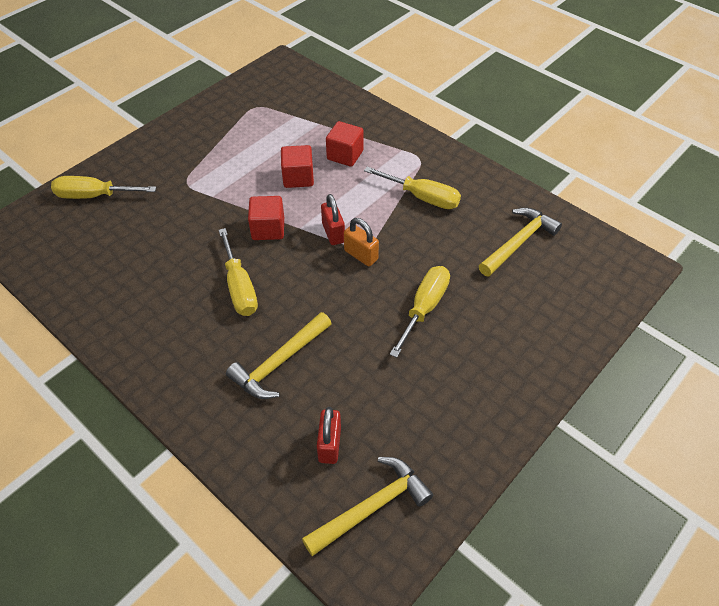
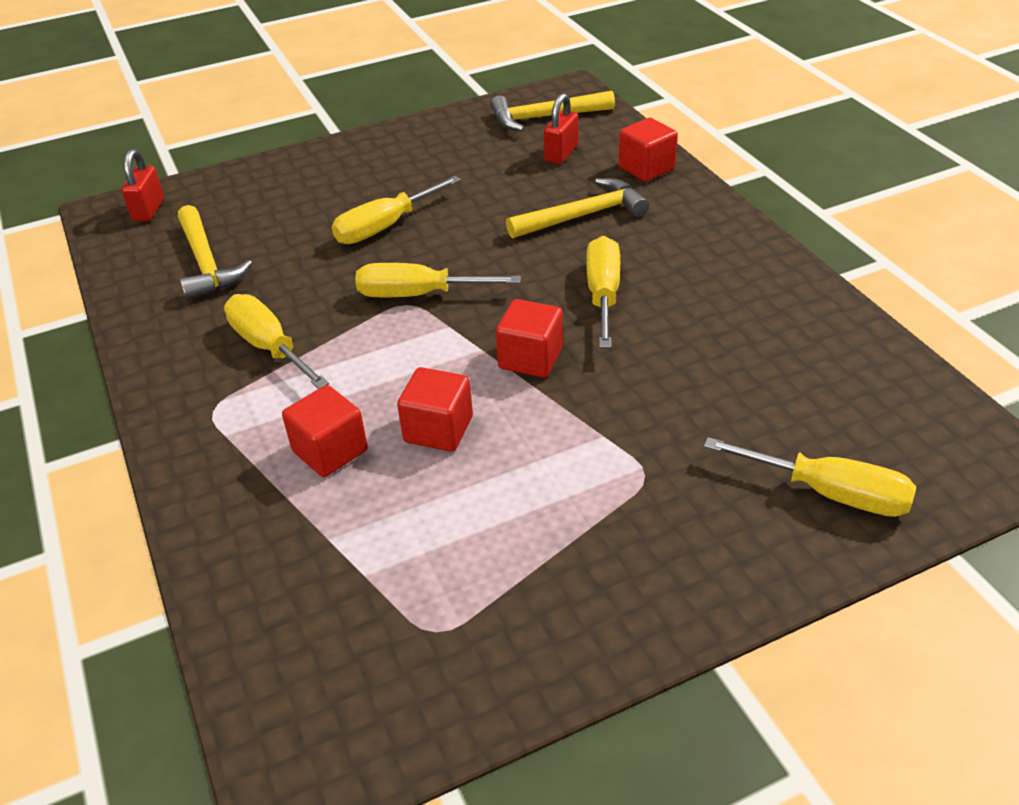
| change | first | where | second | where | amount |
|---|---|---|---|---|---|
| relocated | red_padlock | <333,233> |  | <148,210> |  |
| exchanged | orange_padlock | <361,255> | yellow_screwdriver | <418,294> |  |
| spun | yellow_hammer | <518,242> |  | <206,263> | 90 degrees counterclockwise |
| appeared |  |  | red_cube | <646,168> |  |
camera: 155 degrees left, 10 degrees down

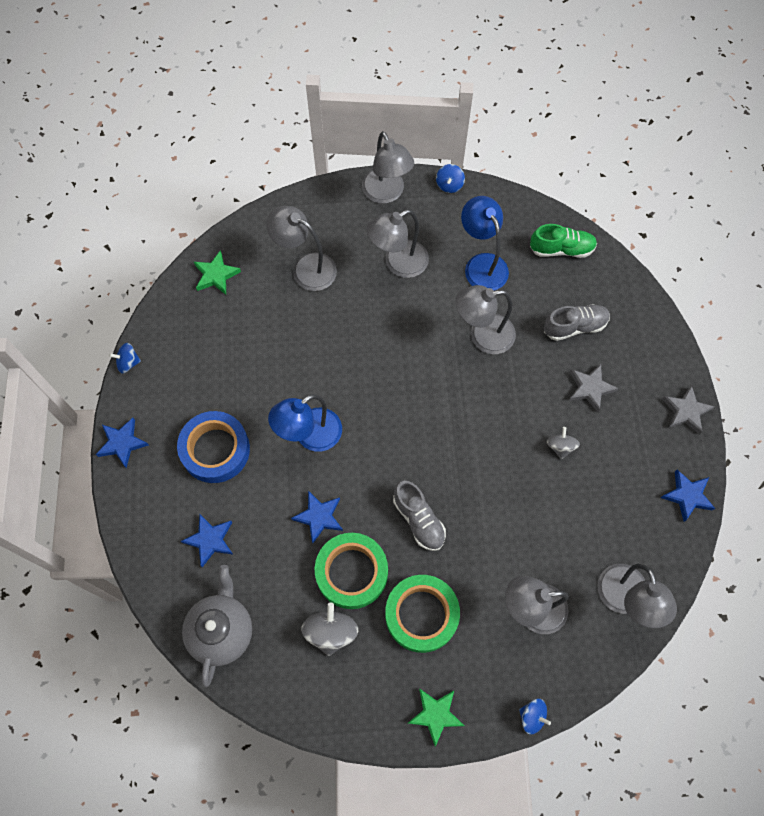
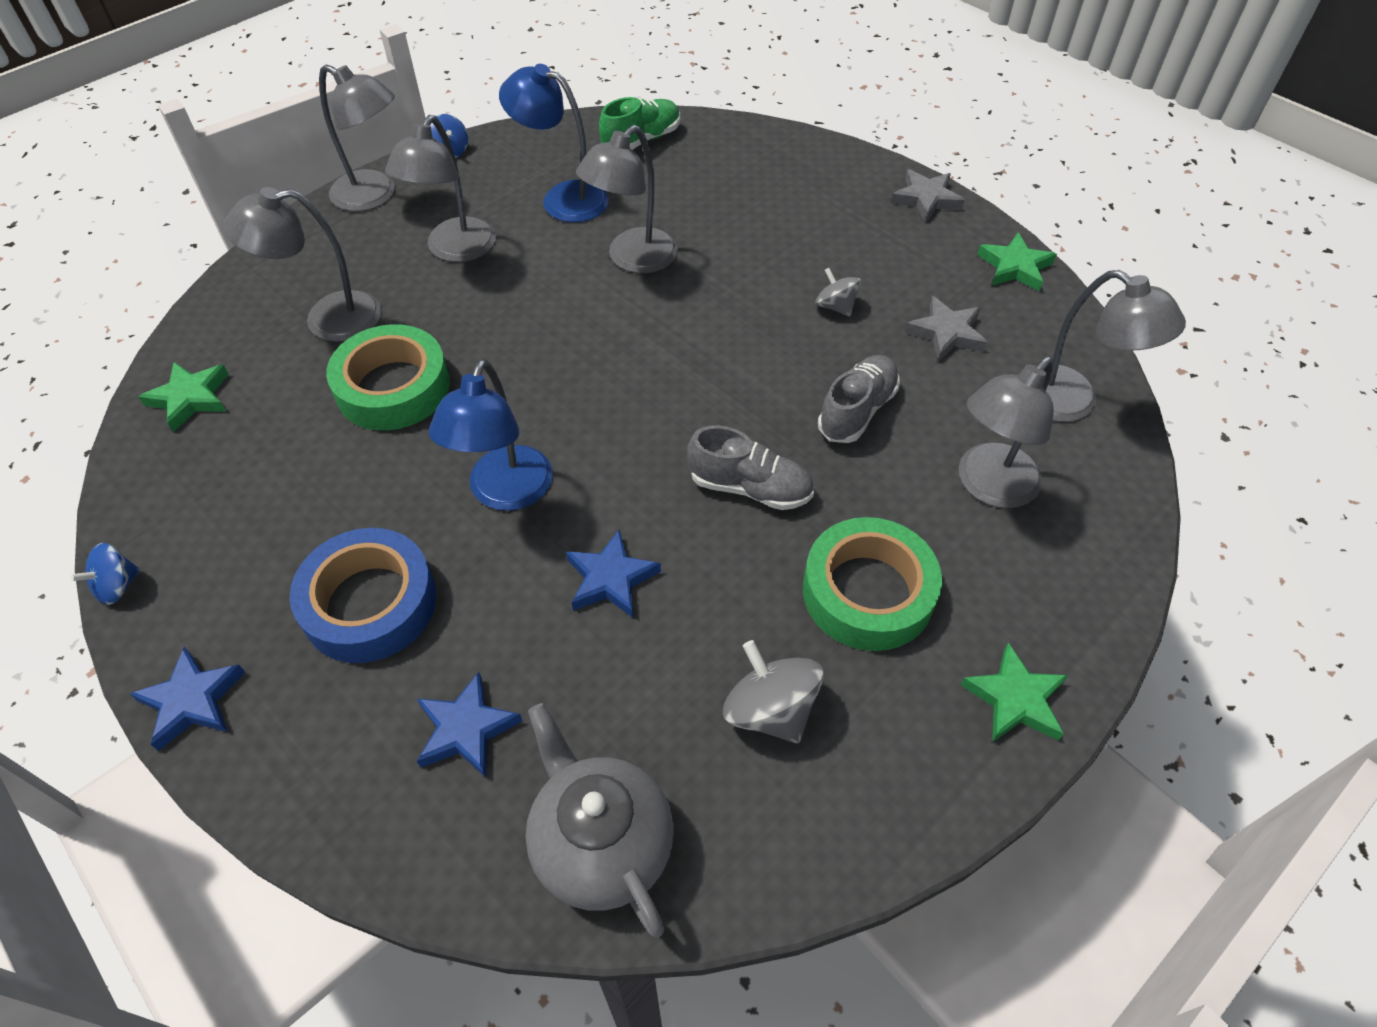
| change | first | where | second | where | amount |
|---|---|---|---|---|---|
| relocated | green_tape | <351,572> |  | <393,387> |  |
| missing | blue_spinning_top | <532,716> |  |  |  |
| relocated | grey_shoe | <575,326> |  | <857,411> |  |
| relocated | grey_star | <590,388> |  | <946,333> |  |
| colour | blue_star | <687,496> | green_star | <1015,267> |  |
camera: 40 degrees left, 15 degrees down

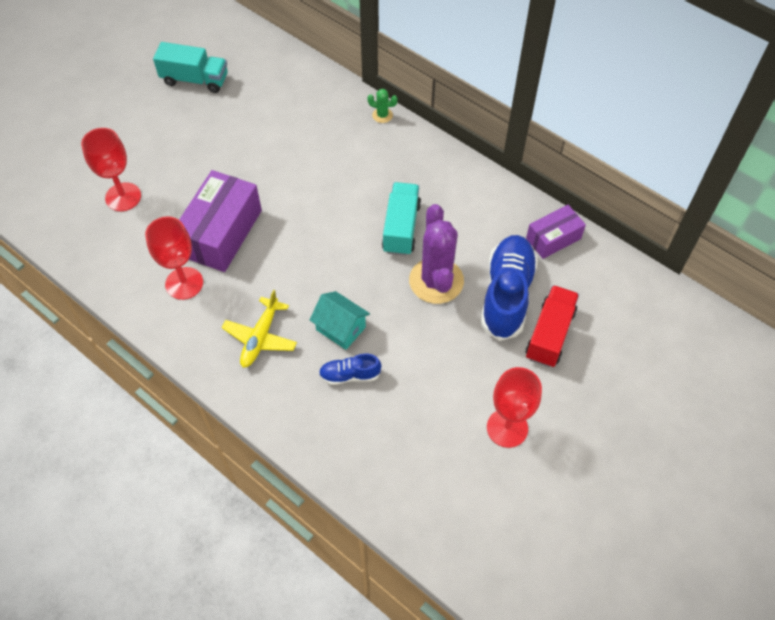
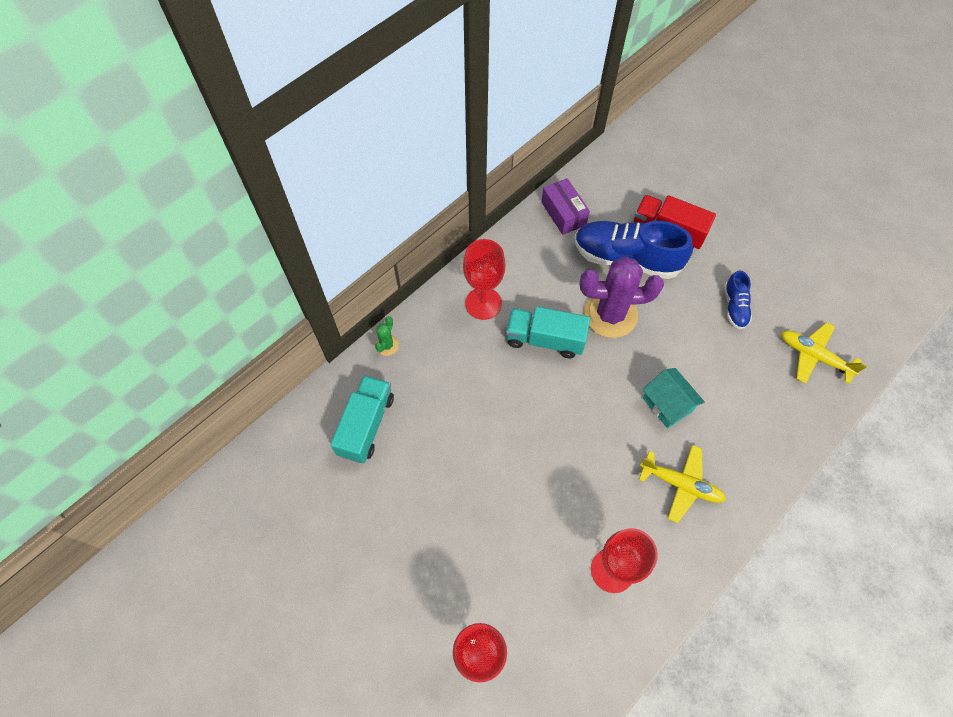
| change | first | where | second | where | amount |
|---|---|---|---|---|---|
| relocated | turquoise_truck | <195,79> |  | <366,425> |  |
| missing | purple_box | <221,233> |  |  |  |
| spun | turquoise_house | <341,328> |  | <667,405> | 75 degrees counterclockwise |
| relocated | blue_shoe | <350,375> |  | <734,307> |  |
| relocated | red_goblet | <507,428> |  | <483,303> |  |
| appeared |  |  | yellow_plane | <813,356> |  |
camera: 85 degrees left, 5 degrees up

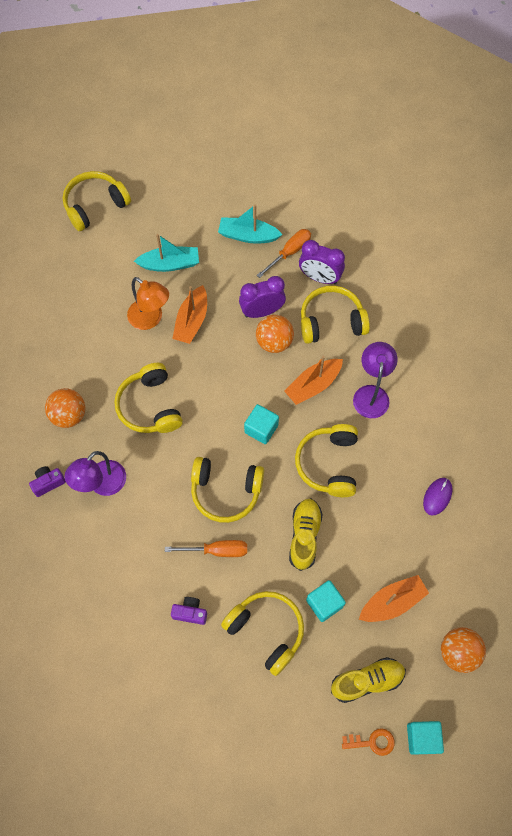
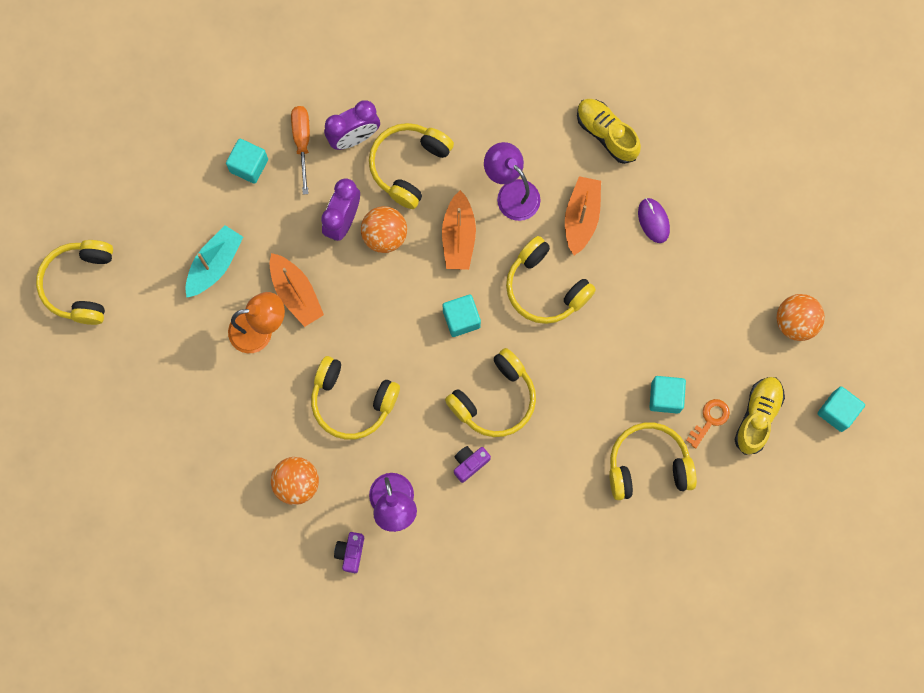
| change | first | where | second | where | amount |
|---|---|---|---|---|---|
| missing | orange_screwdriver | <217,550> |  |  |  |
| relocated | purple_camera | <190,613> |  | <470,463> |  |
| exchanged | turquoise_boat | <248,236> | turquoise_cube | <249,165> |  |
| relocated | yellow_shoe | <304,536> |  | <606,134> |  |
| relocated | orange_key | <372,742> |  | <710,420> |  |
| relocated | orange_boat | <392,602> |  | <581,217> |  |
camera: 50 degrees left, 10 degrees up

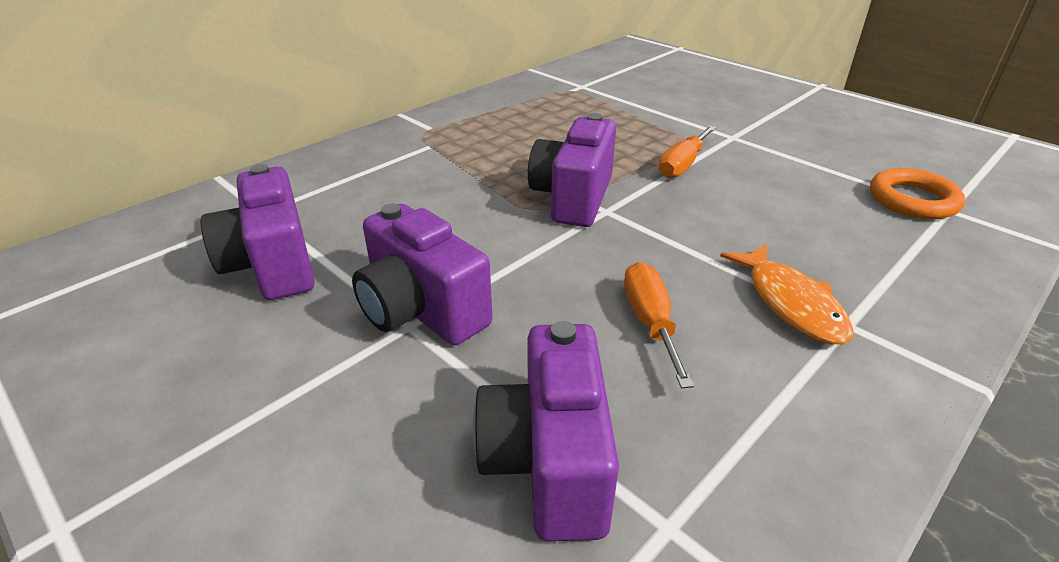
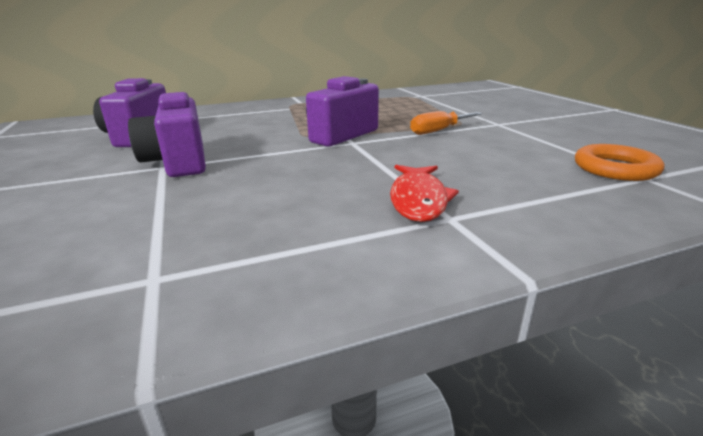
| change | first | where | second | where | amount |
|---|---|---|---|---|---|
| missing | purple_camera | <549,461> |  |  |  |
| missing | orange_screwdriver | <650,322> |  |  |  |
| colour | orange_fish | <791,303> | red_fish | <418,200> |  |
camera: 25 degrees right, 10 degrees down

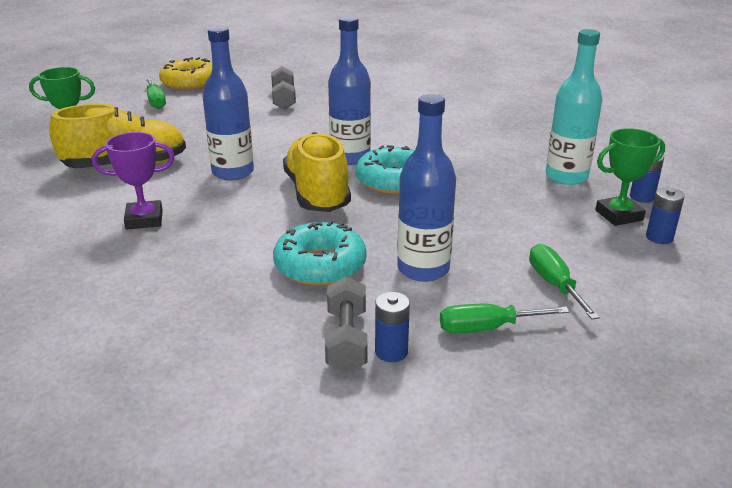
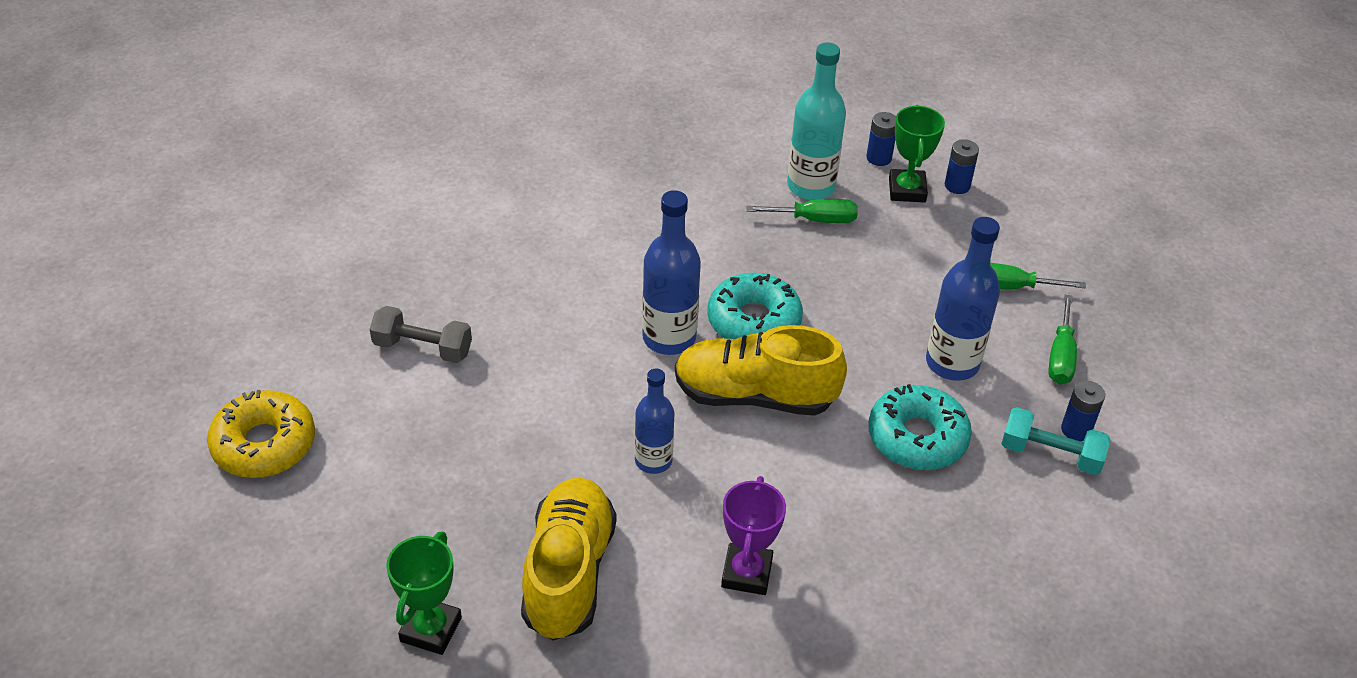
| change | first | where | second | where | amount |
|---|---|---|---|---|---|
| relocated | green_screwdriver | <155,101> |  | <815,220> |  |
| size | blue_bottle | <233,172> |  | <653,460> | x0.65 |
| colour | grey_dumbbell | <346,340> | turquoise_dumbbell | <1050,454> |  |
camera: 70 degrees left, 15 degrees up

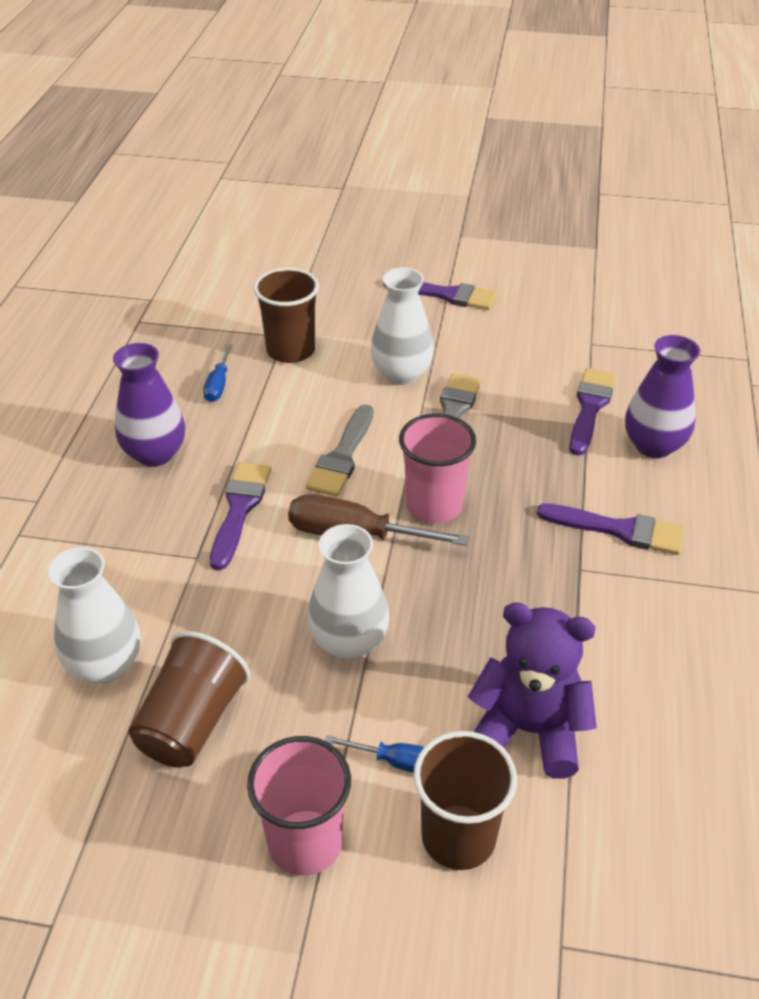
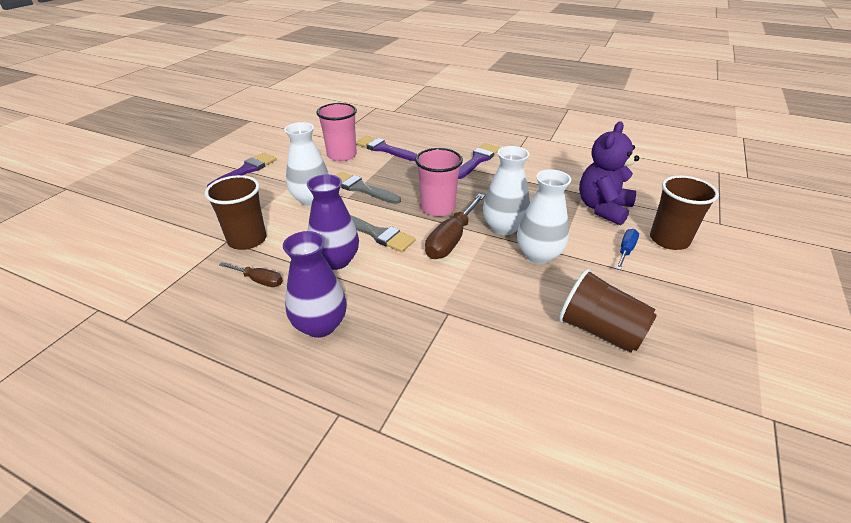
| change | first | where | second | where | amount |
|---|---|---|---|---|---|
| relocated | white_vase | <105,665> |  | <503,227> |  |
| colour | blue_screwdriver | <218,385> | brown_screwdriver | <259,280> |  |
| missing | purple_brush | <239,509> |  |  |  |
| relocated | pink_cup | <305,842> |  | <342,155> |  |
| relocated | purple_vase | <653,445> |  | <336,260> |  |
camera: 75 degrees left, 5 degrees down

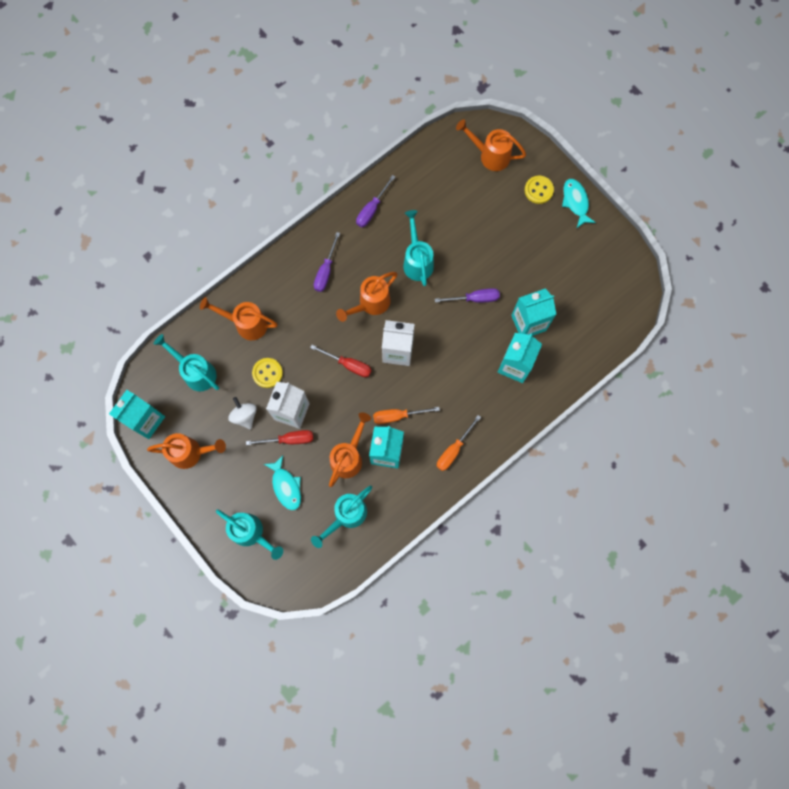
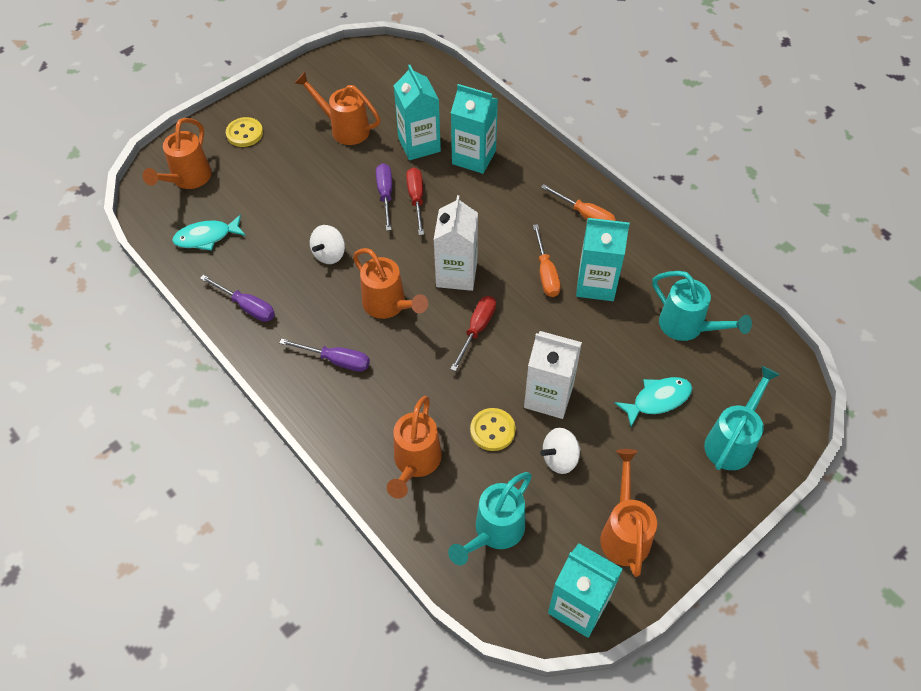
| change | first | where | second | where | amount |
|---|---|---|---|---|---|
| relocated | red_screwdriver | <289,439> |  | <416,199> |  |
| relocated | orange_watering_can | <349,457> |  | <344,128> |  |
| exchanged | turquoise_watering_can | <417,261> | white_spinning_top | <329,254> |  |
| relocated | turquoise_fish | <575,202> |  | <206,237> |  |
camera: 90 degrees left, 20 degrees down

